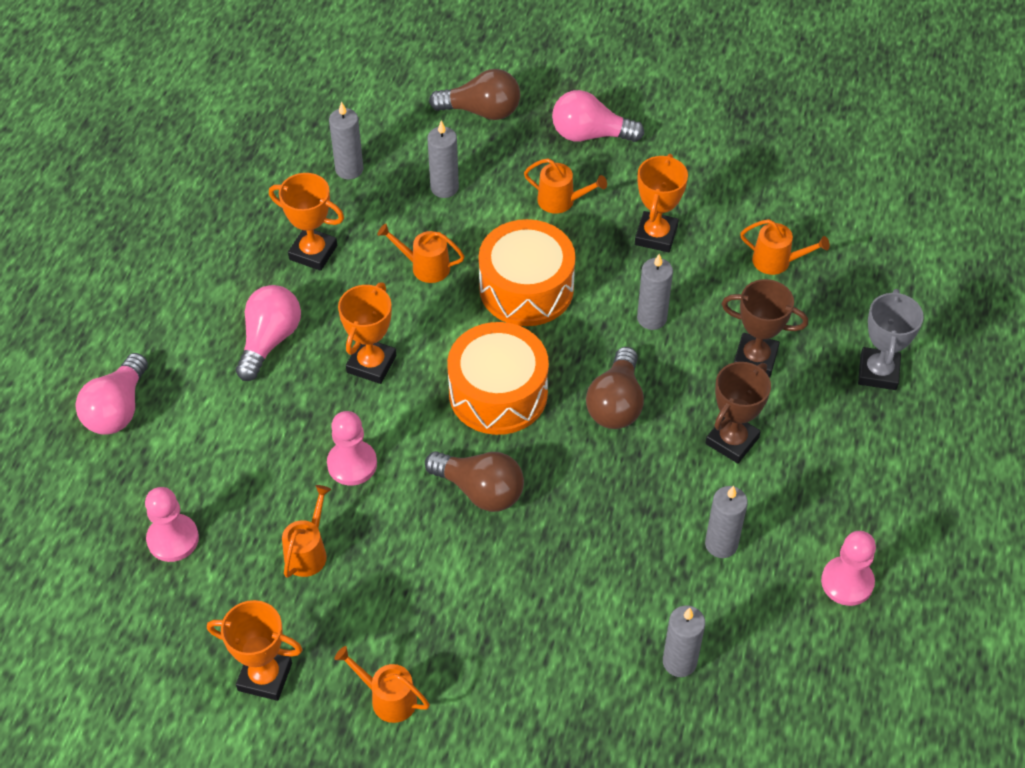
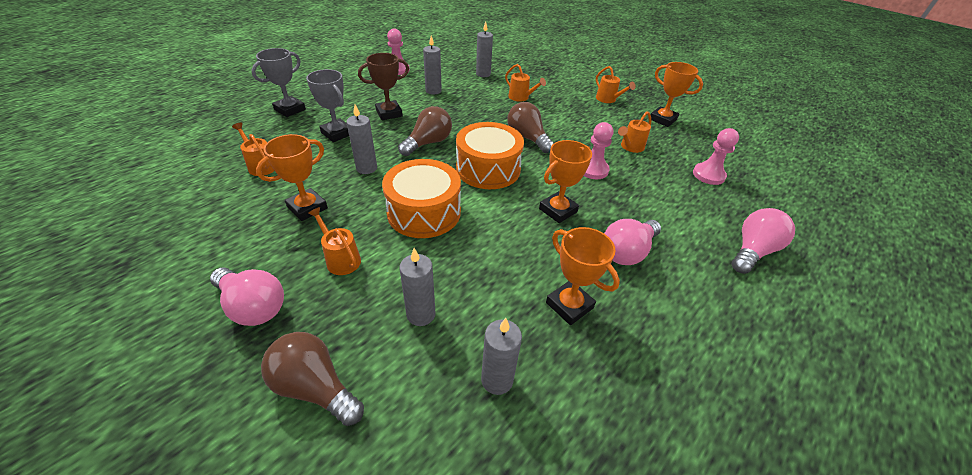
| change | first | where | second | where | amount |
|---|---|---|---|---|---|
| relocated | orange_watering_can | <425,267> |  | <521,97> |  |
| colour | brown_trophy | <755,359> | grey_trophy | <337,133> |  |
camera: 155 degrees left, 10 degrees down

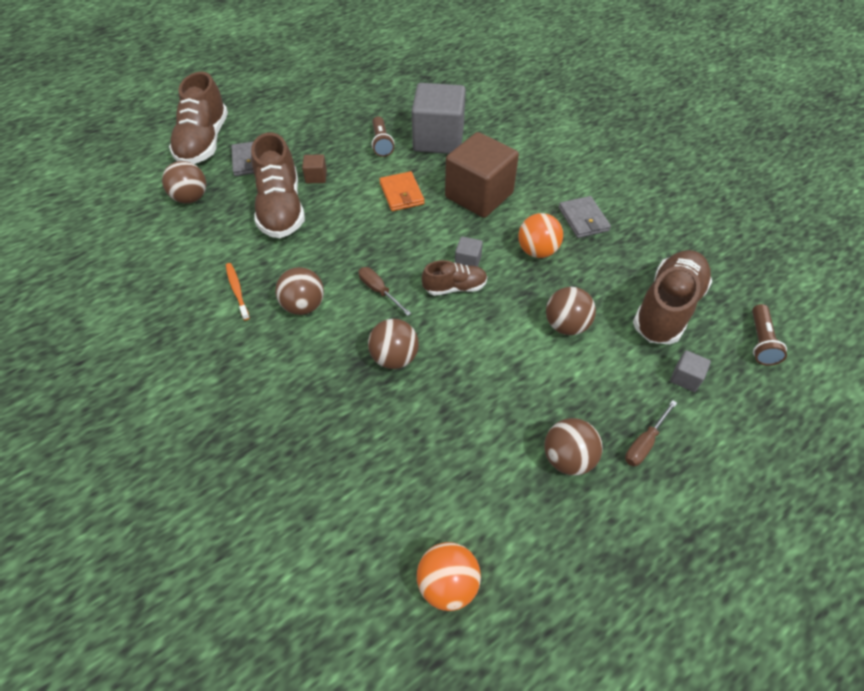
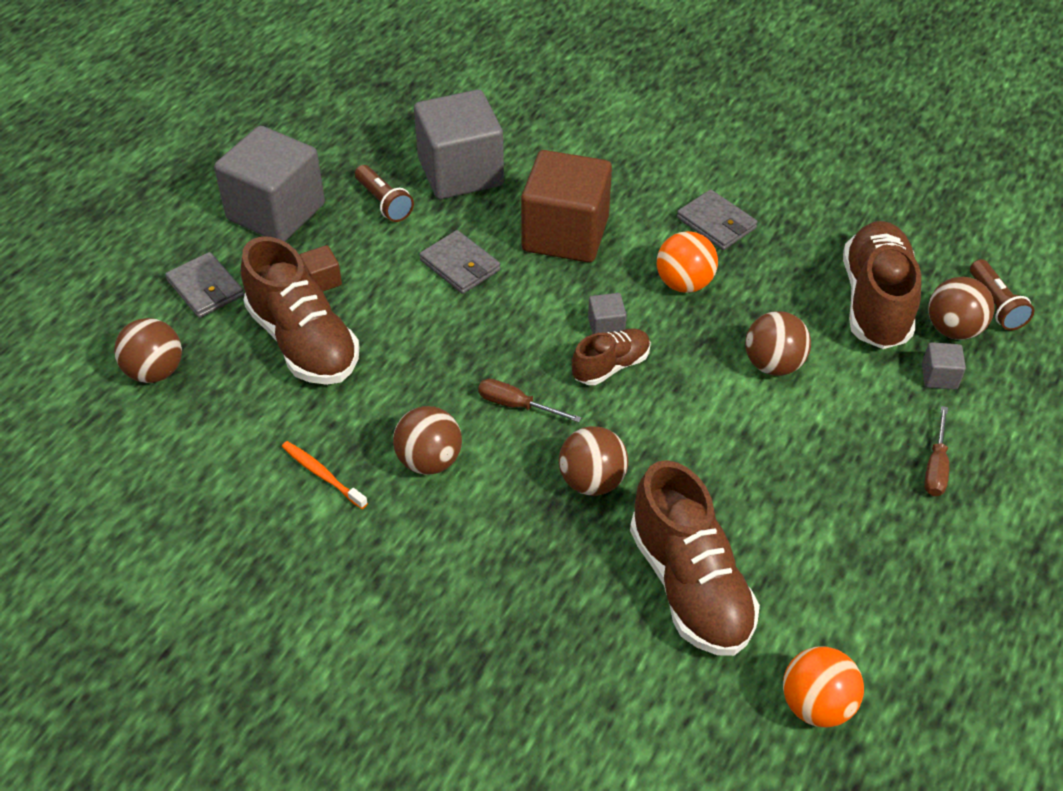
| change | first | where | second | where | amount |
|---|---|---|---|---|---|
| relocated | brown_shoe | <204,142> |  | <690,585> |  |
| colour | orange_wallet | <401,193> | grey_wallet | <460,265> |  |
| relocated | brown_ball | <567,458> |  | <953,329> |  |
| appeared |  |  | grey_cube | <276,212> |  |
camera: 25 degrees left, 5 degrees down

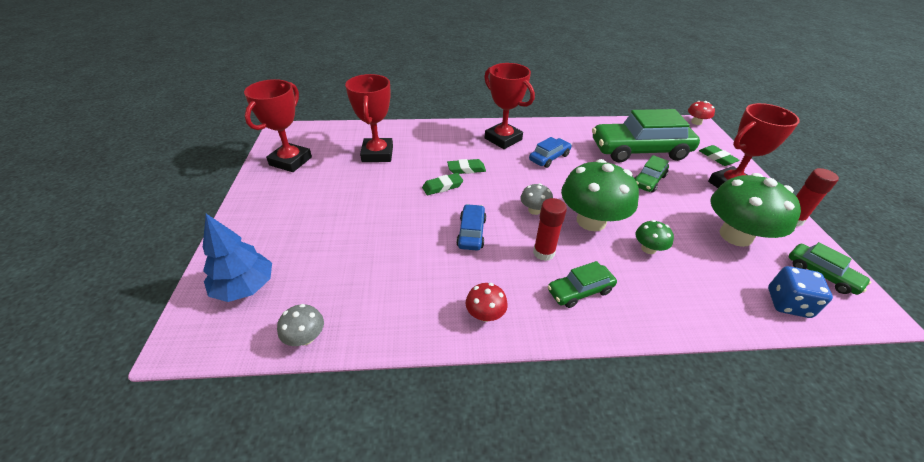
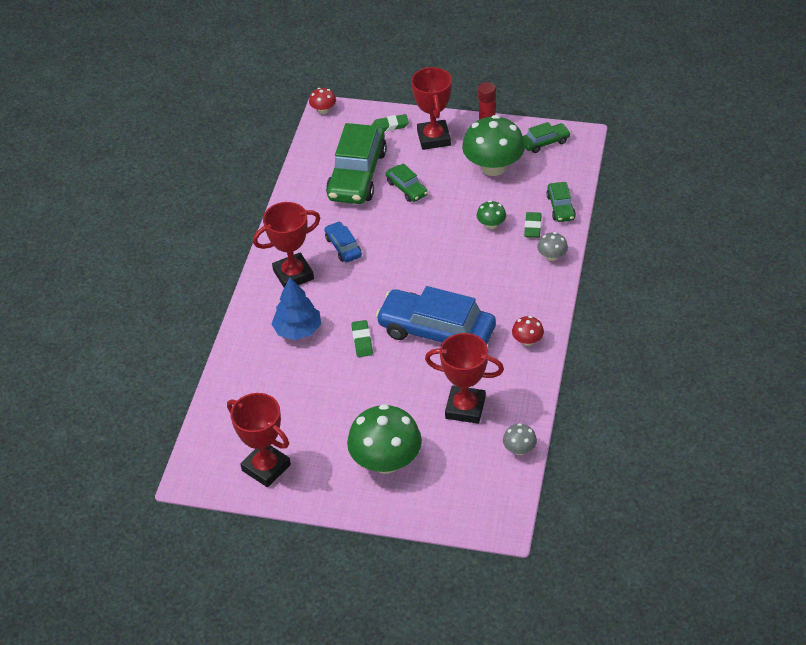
| change | first | where | second | where | amount |
|---|---|---|---|---|---|
| relocated | blue_tree | <245,287> |  | <298,330> |  |
| relocated | red_trophy | <377,154> |  | <465,408> |  |
| relocated | green_eraser | <466,169> |  | <533,227> |  |
| size | blue_car | <471,232> |  | <436,331> | x2.09 |
| relocated | grey_mushroom | <534,210> |  | <552,256> |  |
| missing | red_glue_stick | <543,252> |  |  |  |
| relocated | green_car | <580,291> |  | <560,207> |  |
| relocated | green_mushroom | <591,221> |  | <386,461> |  |
| missing | blue_dice | <788,303> |  |  |  |
camera: 70 degrees left, 5 degrees up

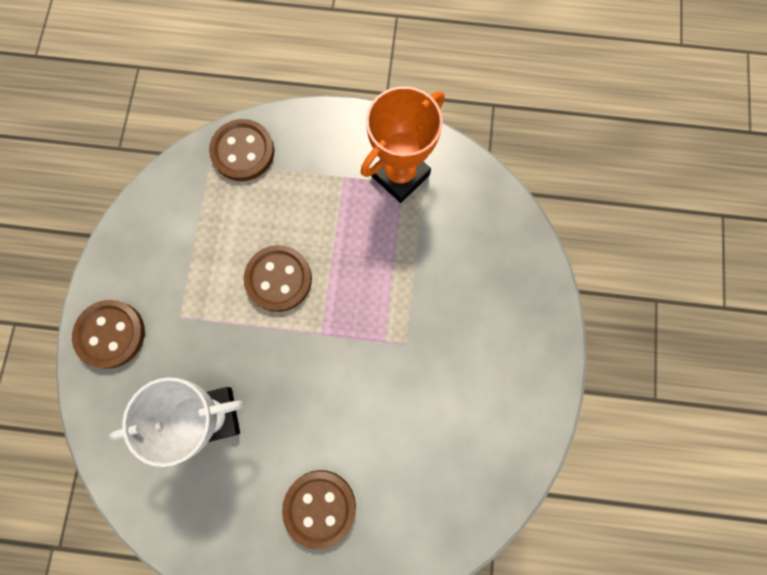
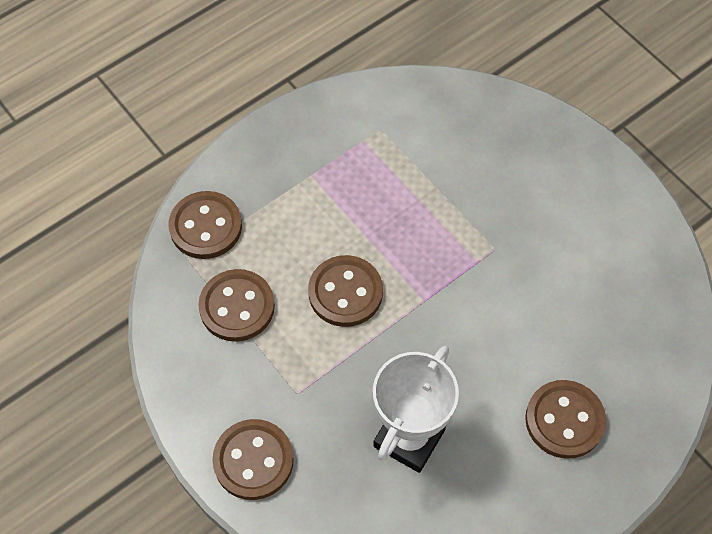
| change | first | where | second | where | amount |
|---|---|---|---|---|---|
| missing | orange_trophy | <400,175> |  |  |  |
| appeared |  |  | brown_button | <237,307> |  |
camera: 45 degrees left, 15 degrees down

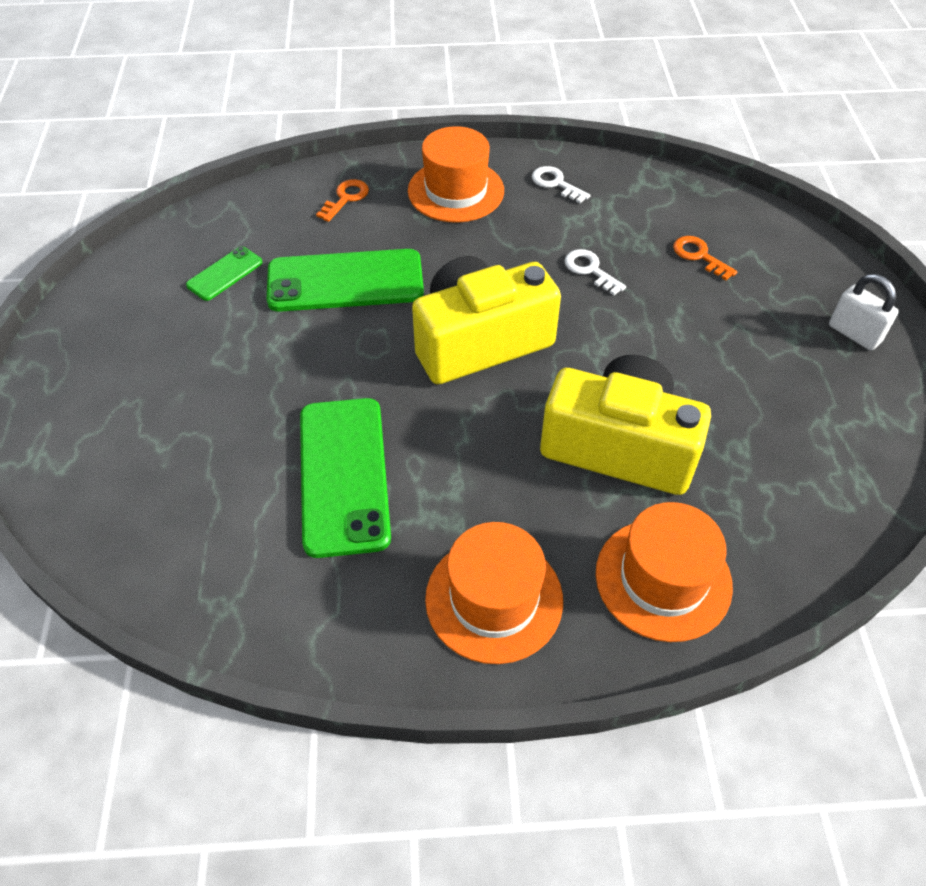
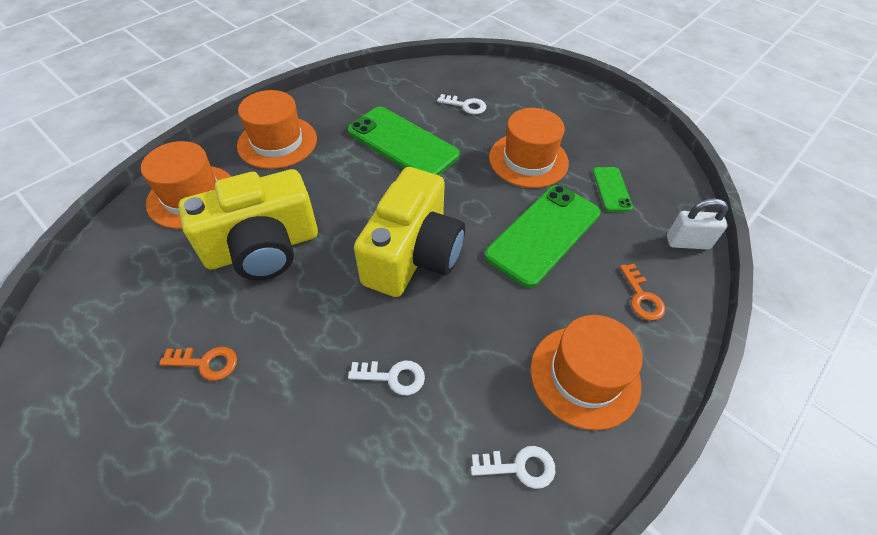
| change | first | where | second | where | amount |
|---|---|---|---|---|---|
| relocated | orange_key | <699,256> |  | <206,363> |  |
| relocated | white_padlock | <854,334> |  | <687,242> |  |
| appeared |  |  | white_key | <466,106> |  |
| appeared |  |  | orange_hat | <528,160> |  |
camera: 135 degrees right, 0 degrees up

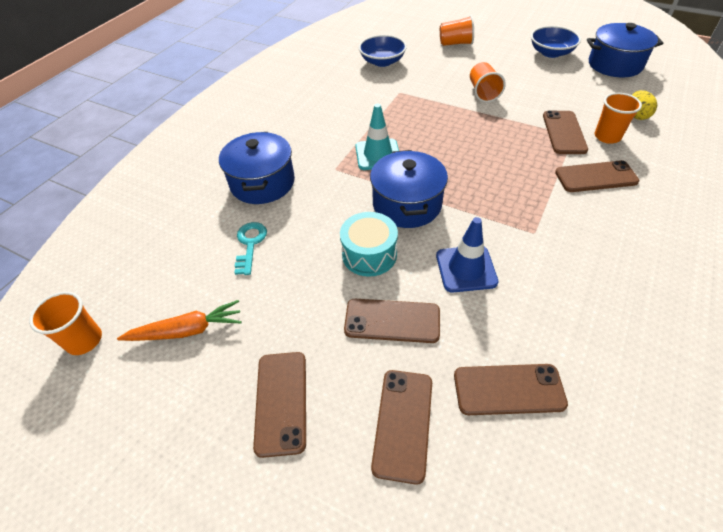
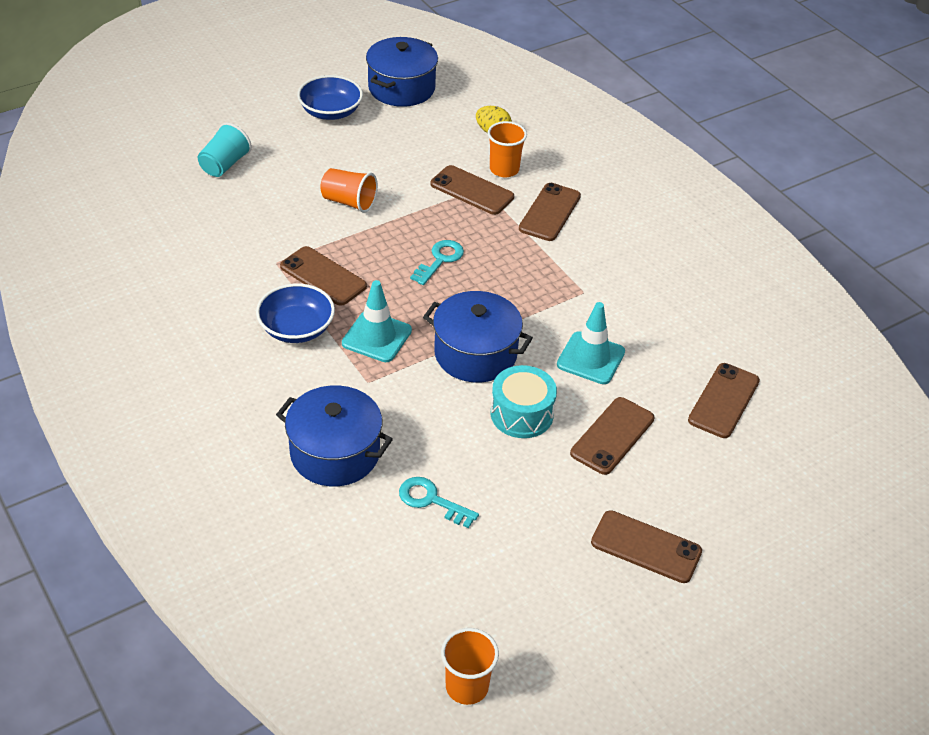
| change | first | where | second | where | amount |
|---|---|---|---|---|---|
| missing | orange_carrot | <187,330> |  |  |  |
| relocated | blue_bowl | <382,62> |  | <296,328> |  |
| relocated | brown_phone | <403,423> |  | <323,276> |  |
| colour | blue_traffic_cone | <466,269> | turquoise_traffic_cone | <590,358> |  |
| colour | orange_cup | <455,43> | turquoise_cup | <224,165> |  |
| appeared |  |  | turquoise_key | <440,260> |  |
camera: 65 degrees left, 5 degrees down

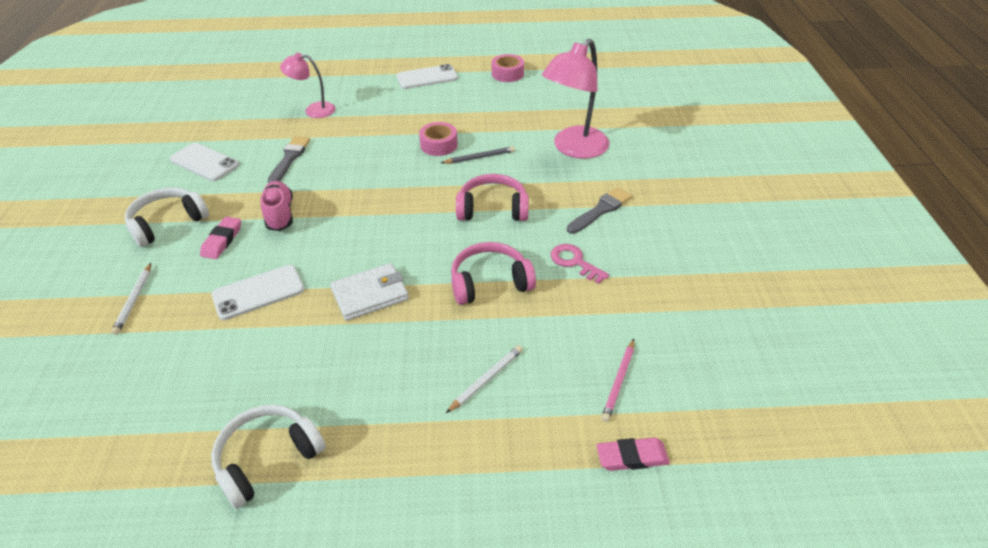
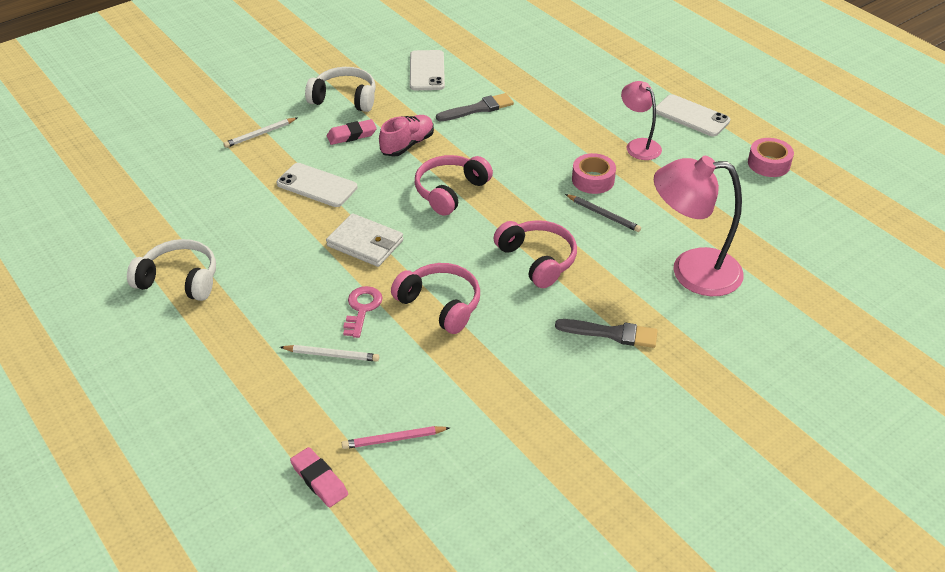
| change | first | where | second | where | amount |
|---|---|---|---|---|---|
| relocated | pink_lamp | <313,110> |  | <638,145> |  |
| relocated | pink_key | <574,262> |  | <362,308> |  |
| appeared |  |  | pink_headphones | <450,191> |  |
camera: 55 degrees right, 0 degrees up

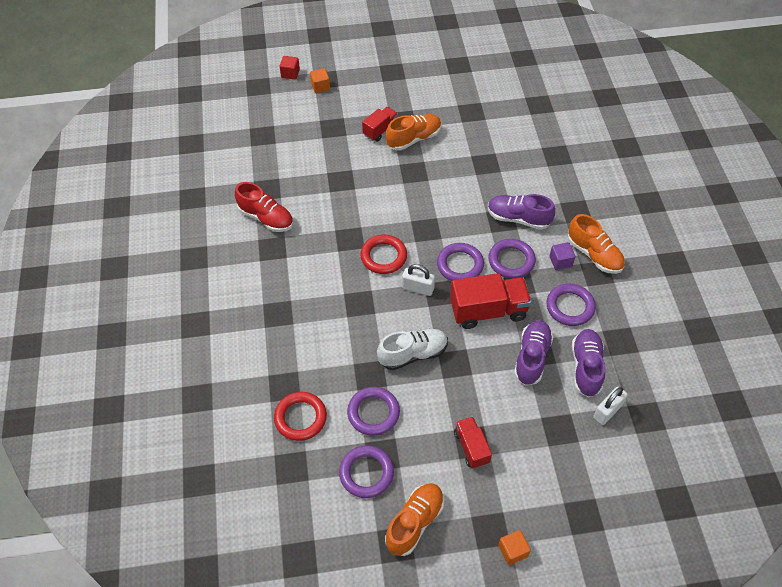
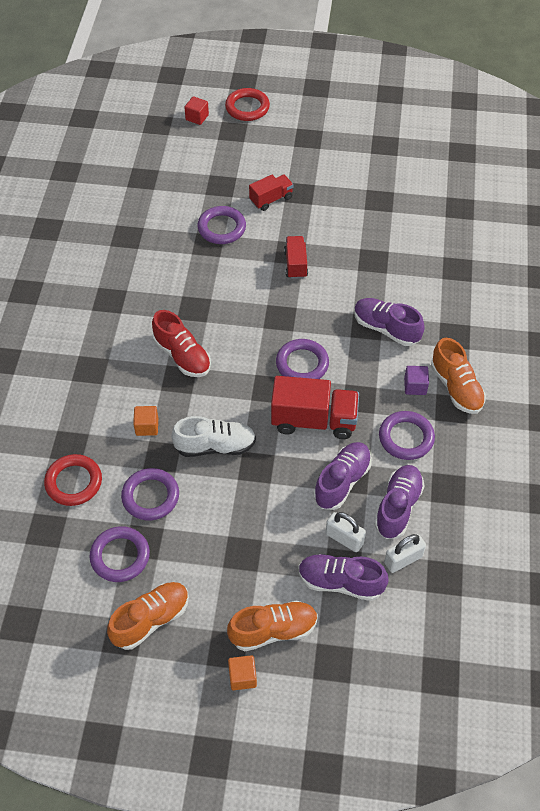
| change | first | where | second | where | amount |
|---|---|---|---|---|---|
| relocated | red_shoe | <266,218> |  | <182,356> |  |
| relocated | orange_cube | <320,86> |  | <147,426> |  |
| relocated | red_ring | <383,256> |  | <247,107> |  |
| relocated | orange_shoe | <414,139> |  | <273,630> |  |
| relocated | white_padlock | <418,288> |  | <344,538> |  |
| relocated | red_truck | <471,447> |  | <295,264> |  |
| relocated | purple_ring | <511,261> |  | <221,228> |  |
| appeared |  |  | purple_shoe | <340,582> |  |
camera: 15 degrees right, 0 degrees up

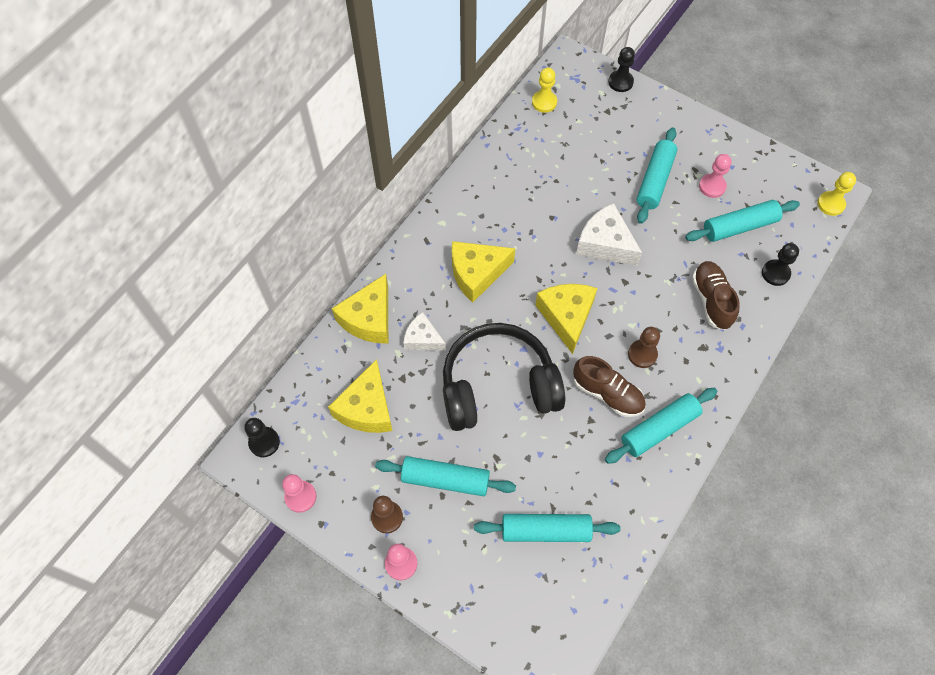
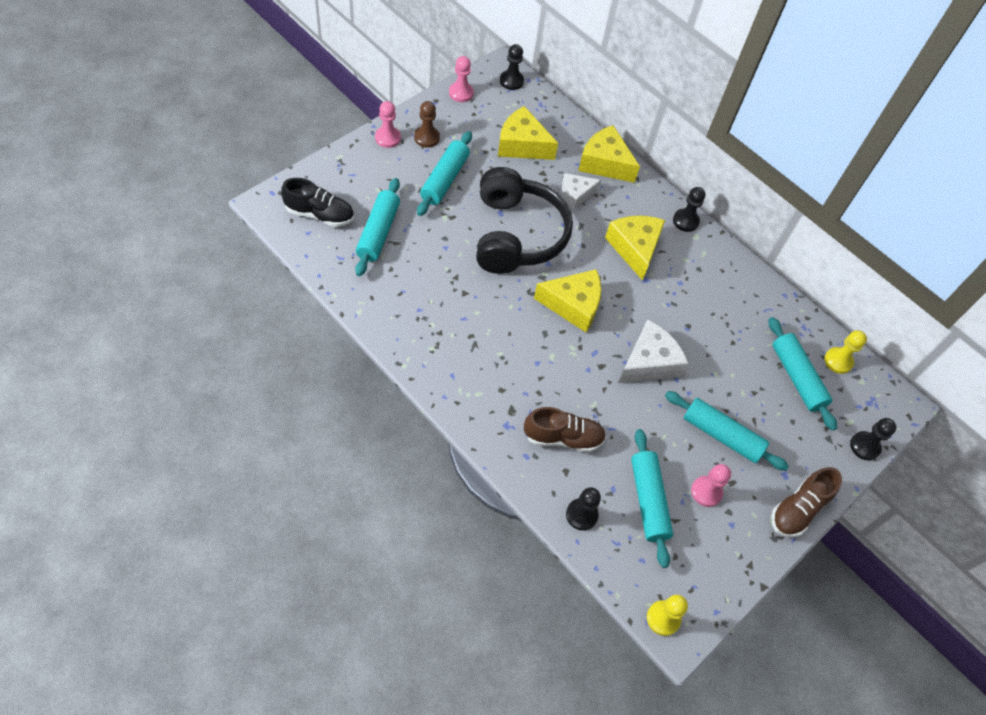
| change | first | where | second | where | amount |
|---|---|---|---|---|---|
| spun | white_cheese | <423,339> |  | <576,194> | 150 degrees counterclockwise |
| relocated | brown_shoe | <607,393> |  | <798,509> |  |
| relocated | turquoise_rolling_pin | <659,429> |  | <797,377> |  |
| missing | brown_pawn | <642,354> |  |  |  |
| appeared |  |  | black_shoe | <320,214> |  |
| appeared |  |  | black_pawn | <685,221> |  |
camera: 95 degrees right, 5 degrees down

